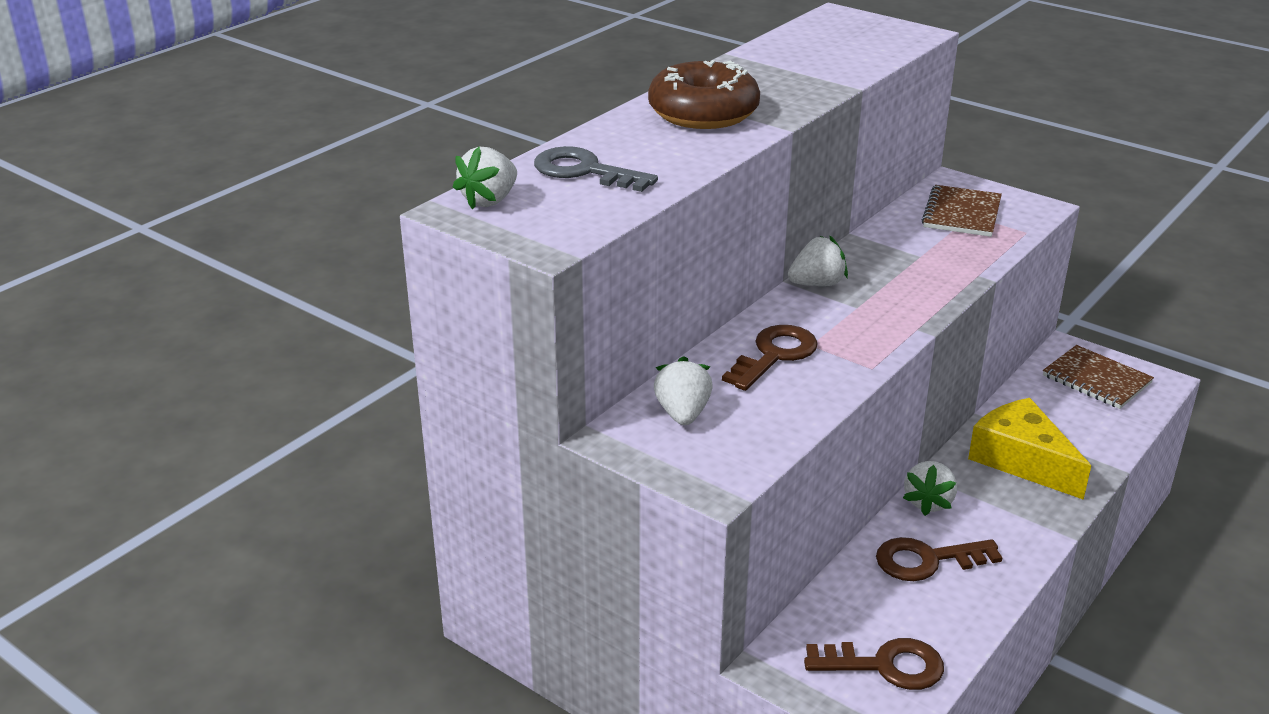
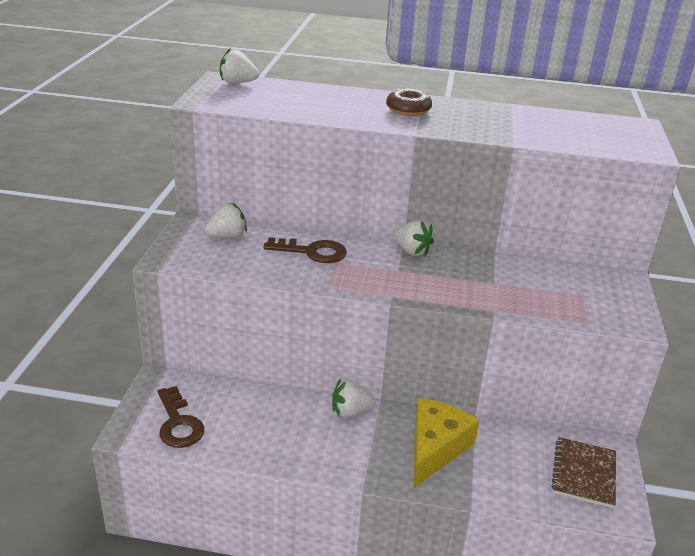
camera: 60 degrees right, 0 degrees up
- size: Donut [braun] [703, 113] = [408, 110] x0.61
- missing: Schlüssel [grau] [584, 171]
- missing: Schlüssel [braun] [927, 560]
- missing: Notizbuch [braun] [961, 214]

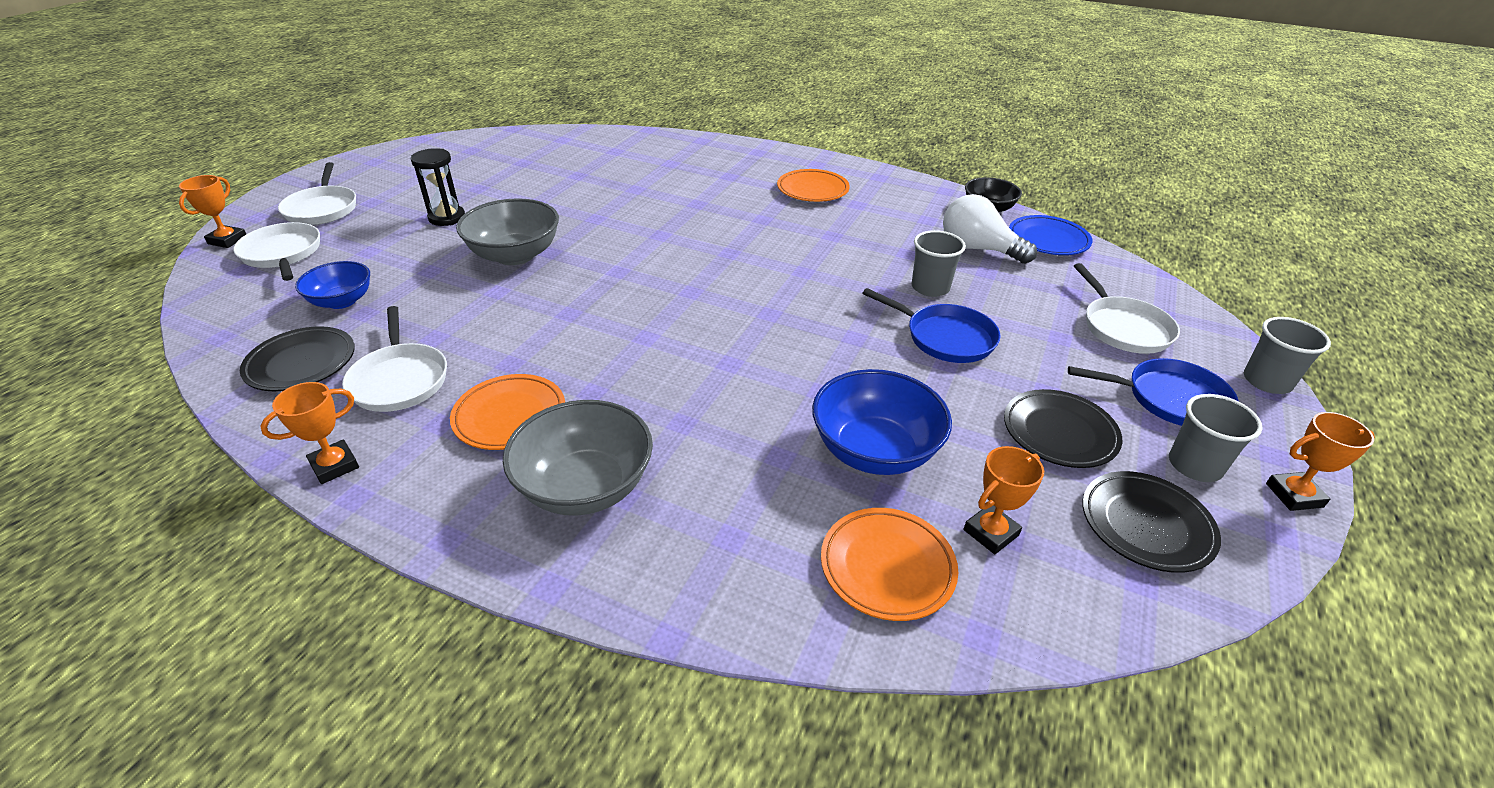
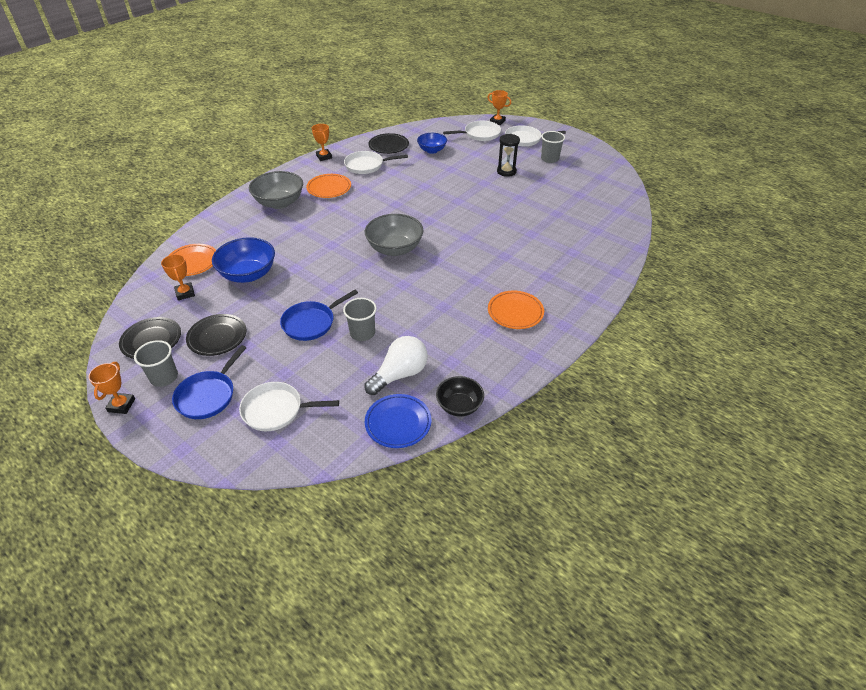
camera: 105 degrees right, 5 degrees up
- relocated: Schüssel [grau] [515, 255] to [395, 249]
- relocated: Becher [grau] [1267, 381] to [549, 159]

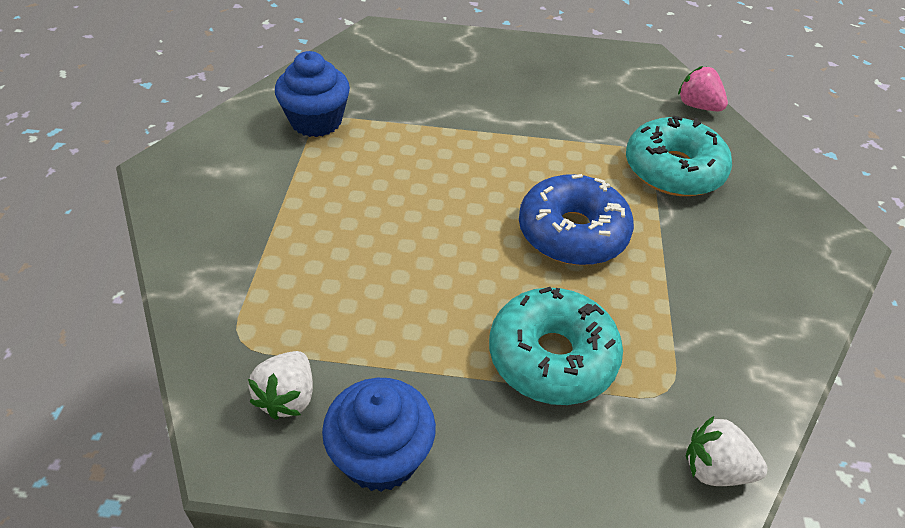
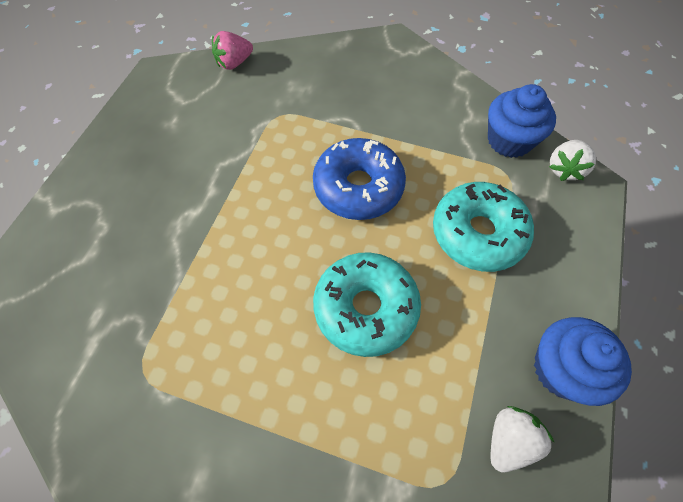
camera: 75 degrees left, 15 degrees up
- relocated: Donut [türkis] [673, 170] to [365, 308]
- relocated: Muffin [blau] [316, 121] to [509, 140]
- spun: Erdbeere [weiß] [287, 397] = [509, 440] 75 degrees counterclockwise

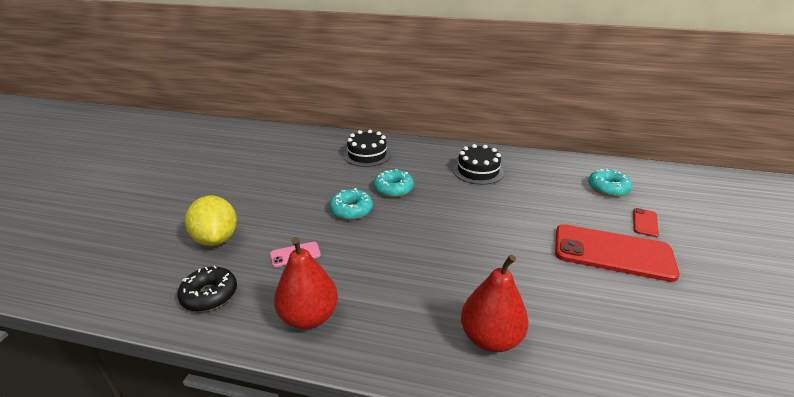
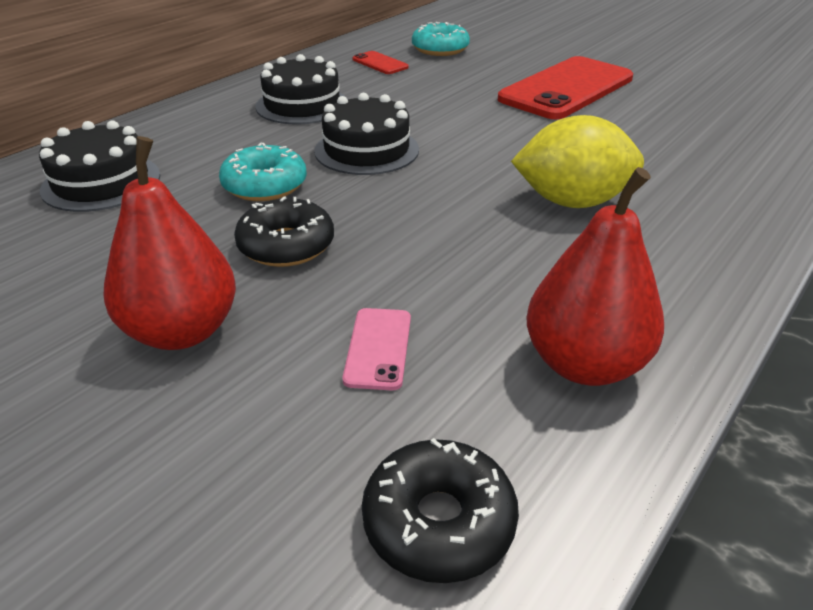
camera: 65 degrees left, 5 degrees up
- relocated: Birne [rot] [490, 338] to [182, 331]
- colour: Donut [türkis] [351, 210] to Donut [schwarz] [286, 245]
- appeared: Kuchen [schwarz] [366, 150]
- relocated: Handy [rot] [645, 222] to [380, 63]
- relocated: Zitrone [gelb] [216, 239] to [572, 202]

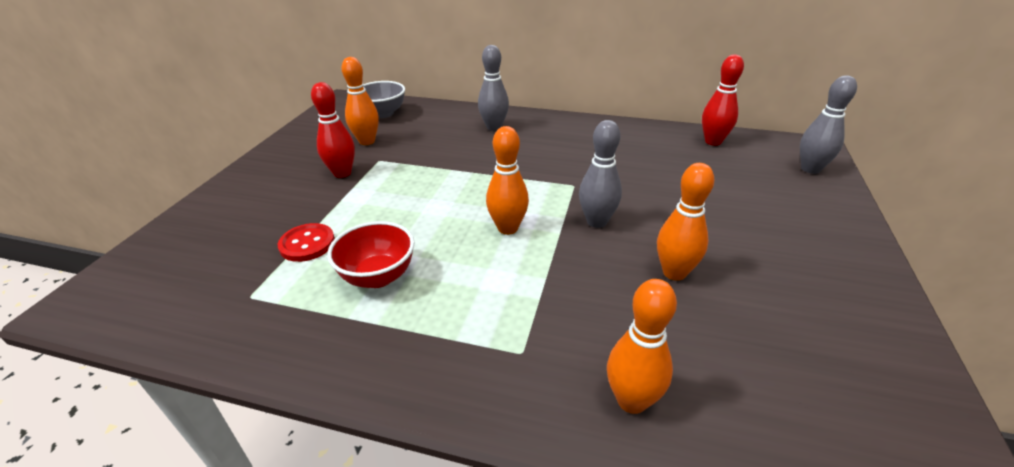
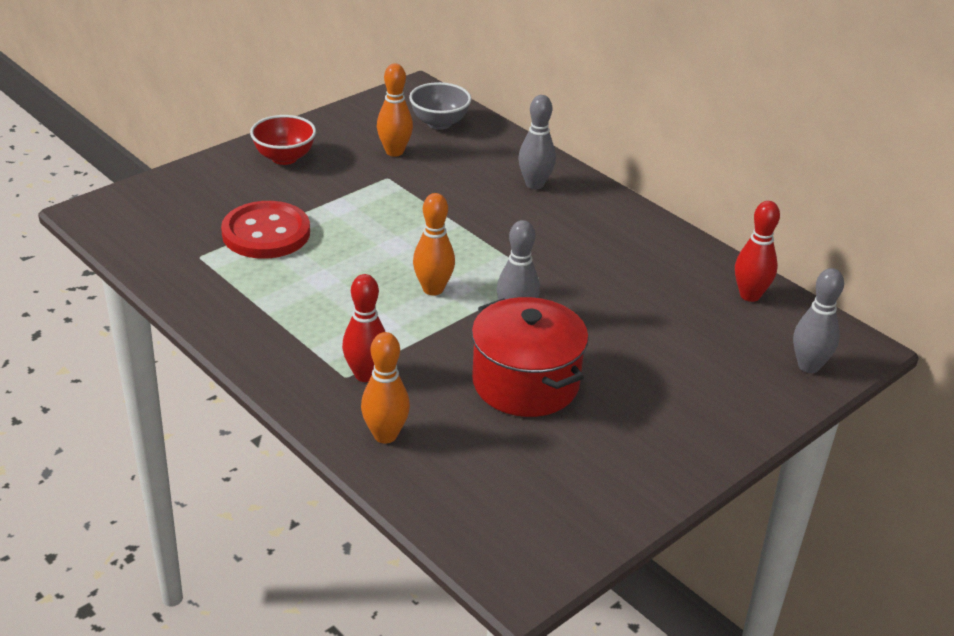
camera: 30 degrees right, 0 degrees up
- size: Knopf [rot] [307, 244] = [266, 233] x1.75
- relocated: Schüssel [rot] [378, 276] to [284, 158]
- relocated: Bowlingkegel [rot] [342, 173] to [365, 375]
- exchanged: Bowlingkegel [orange] [674, 272] to Kochtopf [rot] [525, 383]

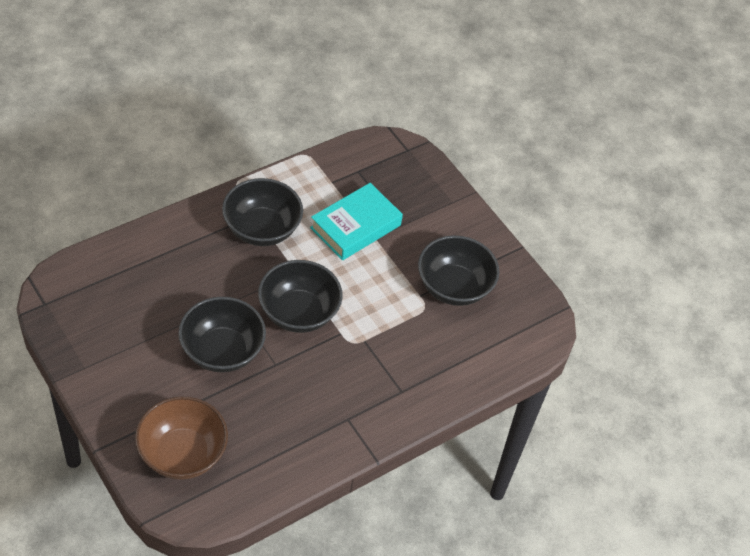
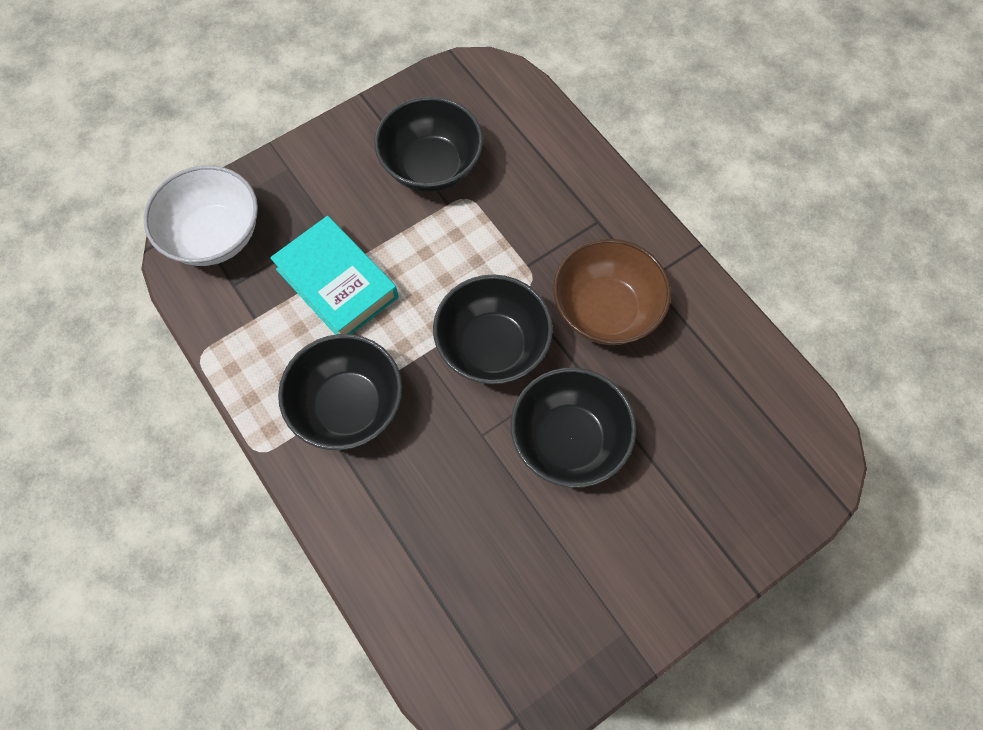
camera: 85 degrees left, 15 degrees up
- appeared: Schüssel [weiß] [215, 236]
- relocated: Schüssel [braun] [182, 454] to [606, 310]

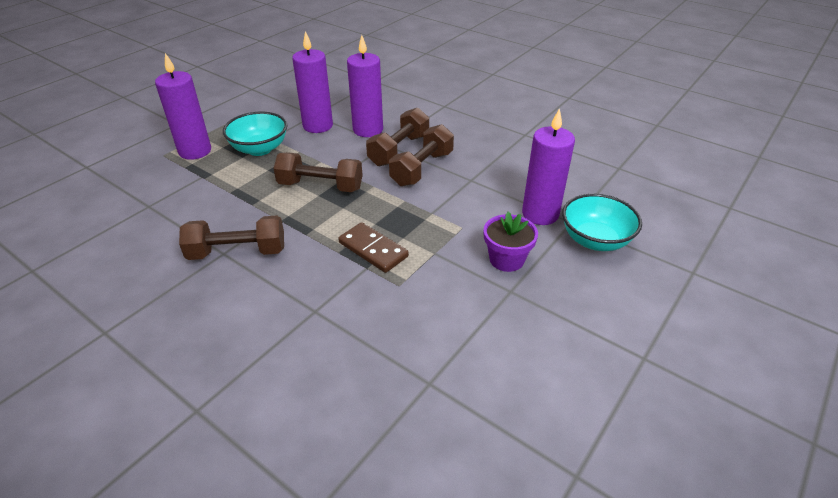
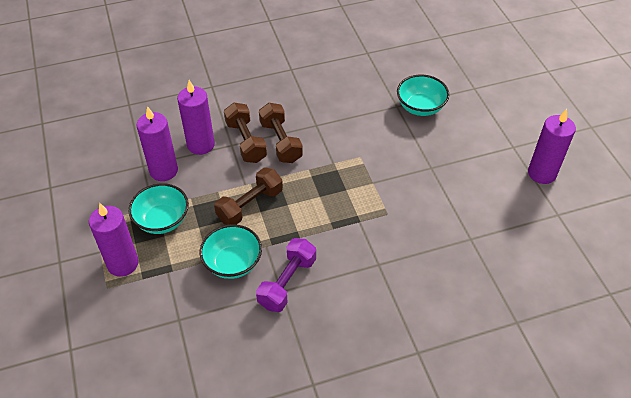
camera: 55 degrees left, 10 degrees up
- appeared: Schüssel [türkis] [233, 263]
- colour: Hantel [braun] [237, 252] to Hantel [lila] [287, 282]
- relocated: Kerze [lila] [540, 214] to [542, 173]
- missing: Dominostein [braun] [373, 249]
- missing: Blumentopf [lila] [506, 259]

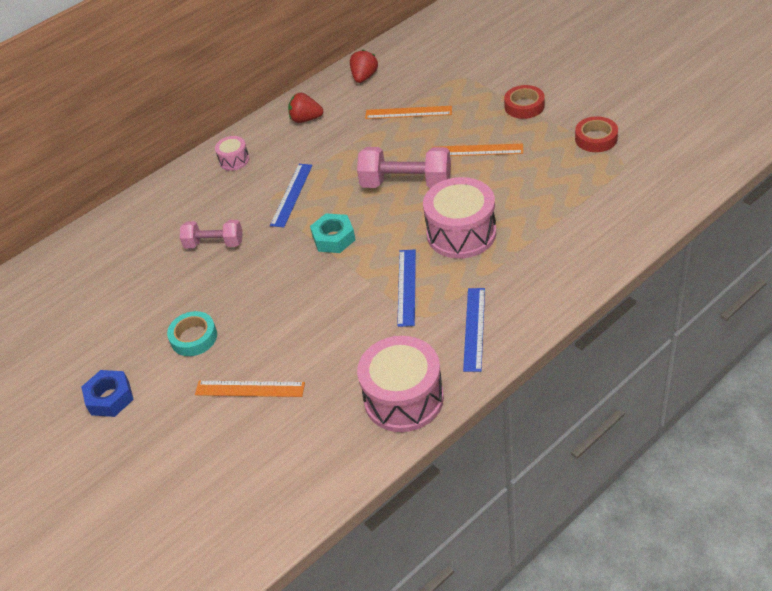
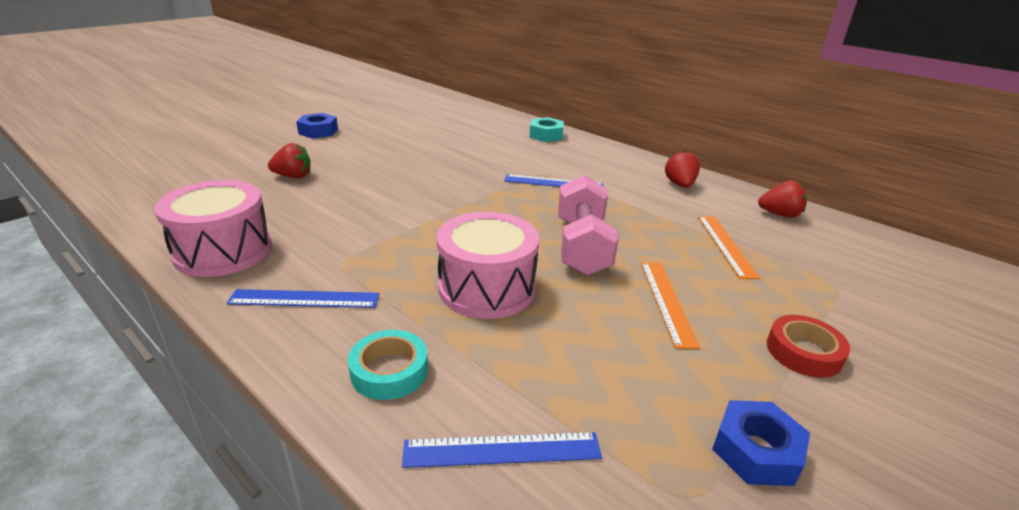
camera: 75 degrees right, 15 degrees down
- exchanged: Lineal [orange] [249, 389] to Erdbeere [rot] [293, 176]
- relocated: Klebeband [türkis] [194, 337] to [389, 371]
- relocated: Lineal [blau] [407, 287] to [502, 450]
- relocated: Sechskantmutter [türkis] [334, 238] to [546, 135]
- exchanged: Klebeband [rot] [596, 138] to Sechskantmutter [blau] [756, 451]
- missing: Hantel [rosa] [214, 244]
- missing: Trommel [rosa] [234, 160]

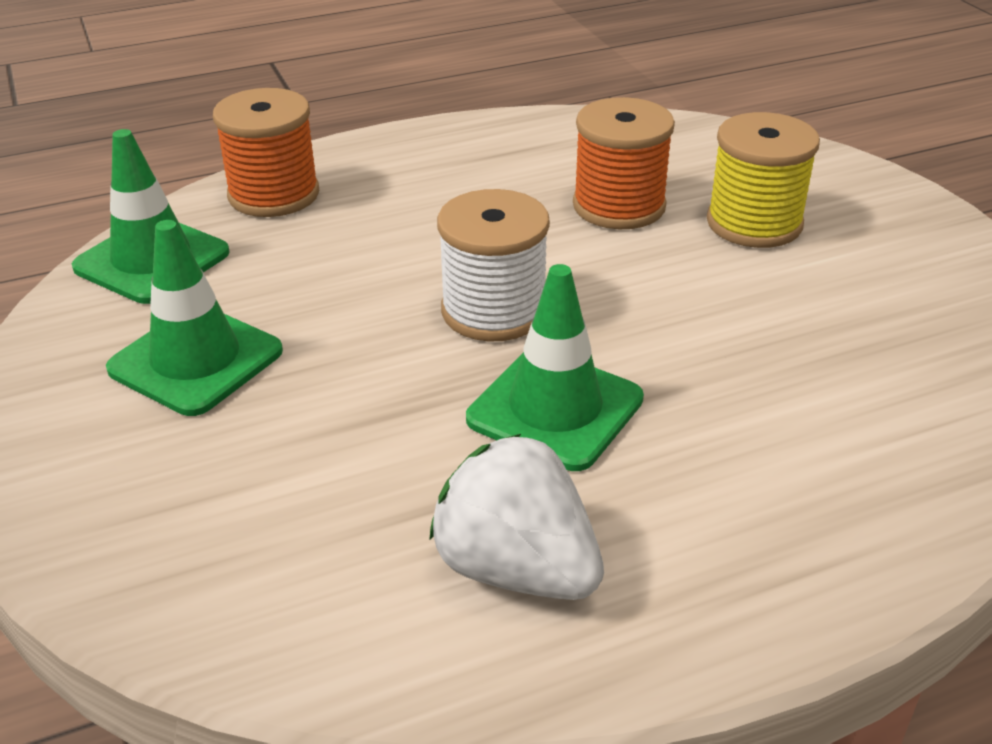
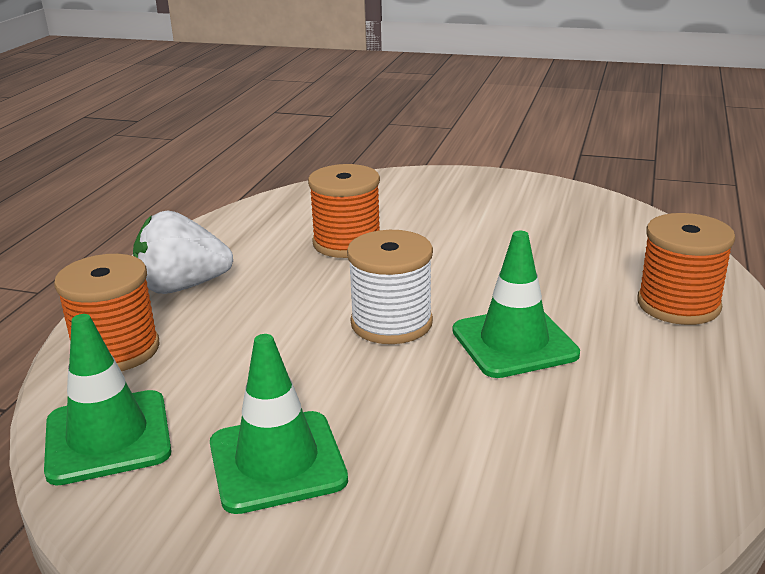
camera: 50 degrees left, 10 degrees down
- relocated: Erdbeere [weiß] [516, 568] to [183, 287]
- appeared: Garnrolle [orange] [678, 305]
- missing: Garnrolle [gelb] [754, 223]

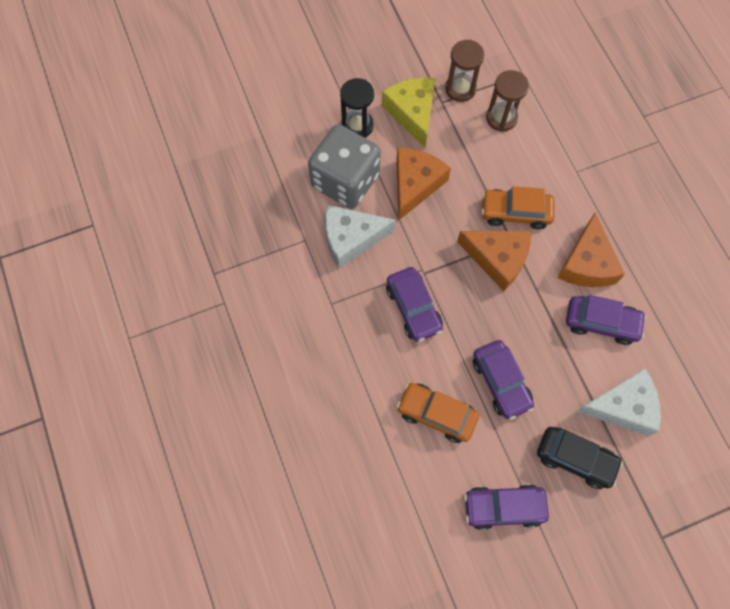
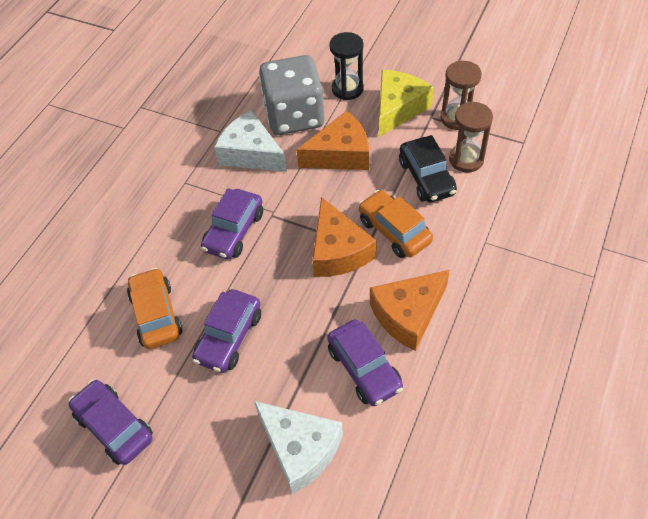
camera: 50 degrees right, 15 degrees down
- relocated: Auto [schwarz] [575, 459] to [426, 177]

